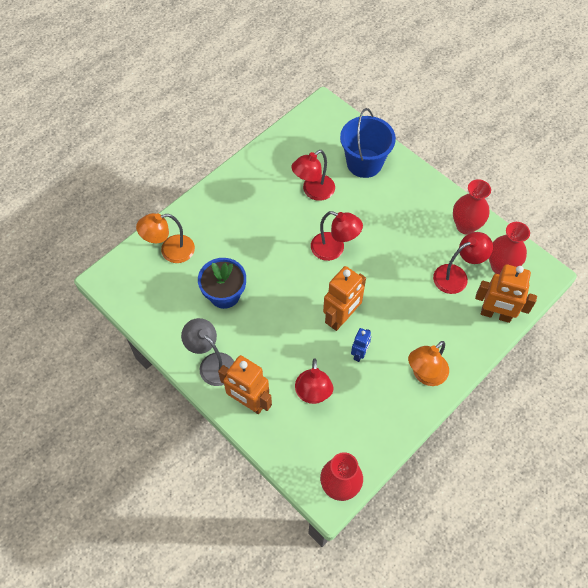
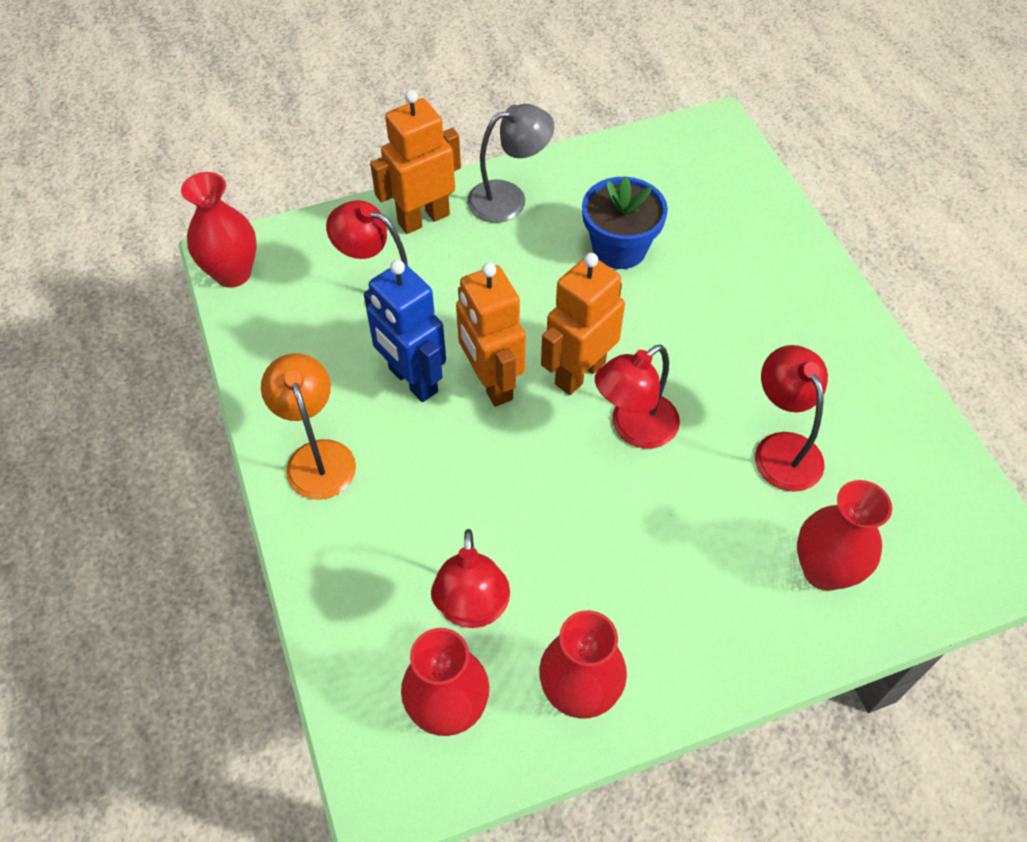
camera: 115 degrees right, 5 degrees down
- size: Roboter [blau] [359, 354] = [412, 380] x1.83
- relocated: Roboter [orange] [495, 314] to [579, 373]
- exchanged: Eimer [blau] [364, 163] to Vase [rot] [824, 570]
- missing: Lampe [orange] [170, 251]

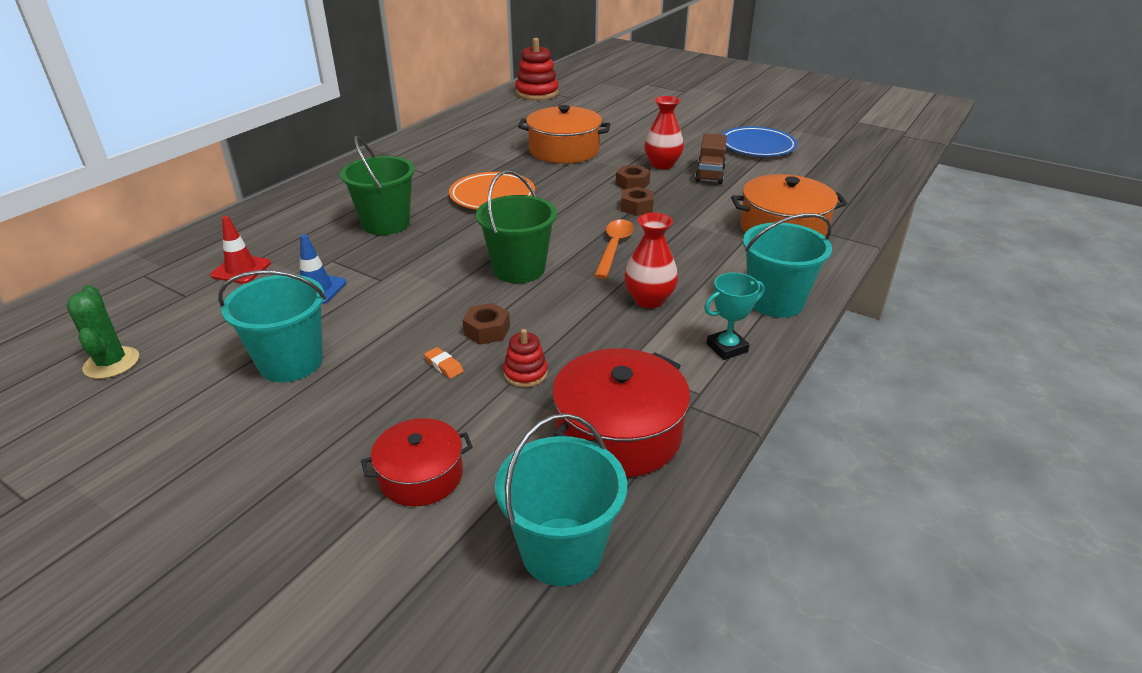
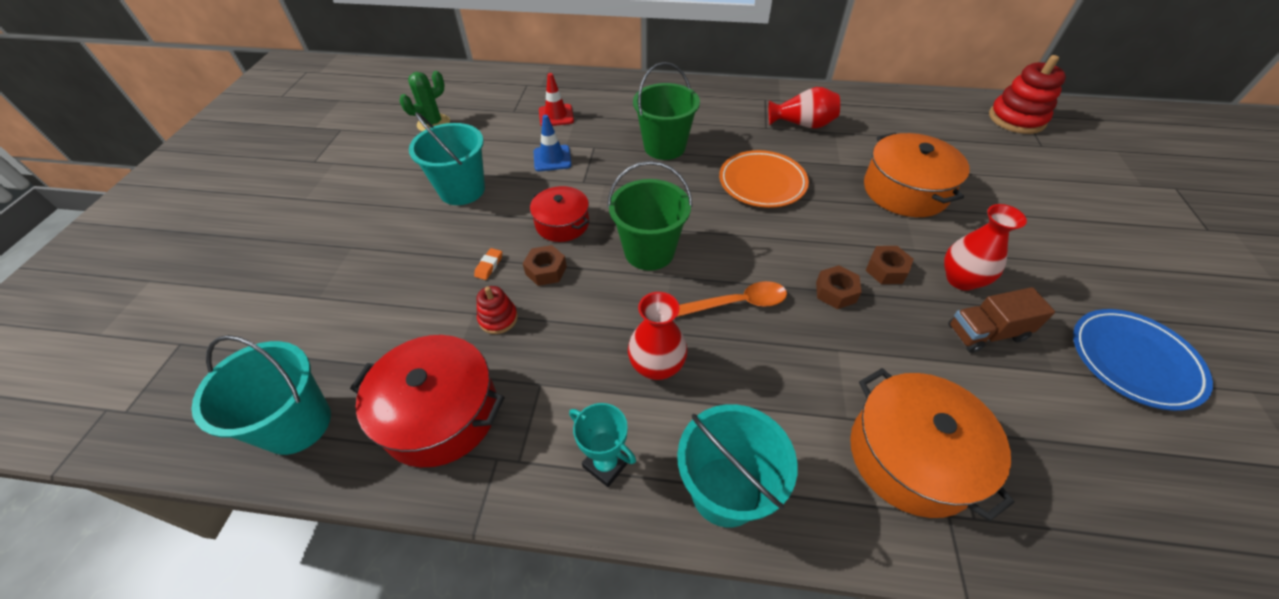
camera: 65 degrees right, 15 degrees up
- relocated: Kochtopf [rot] [421, 475] to [562, 223]
- appeared: Vase [rot] [802, 124]

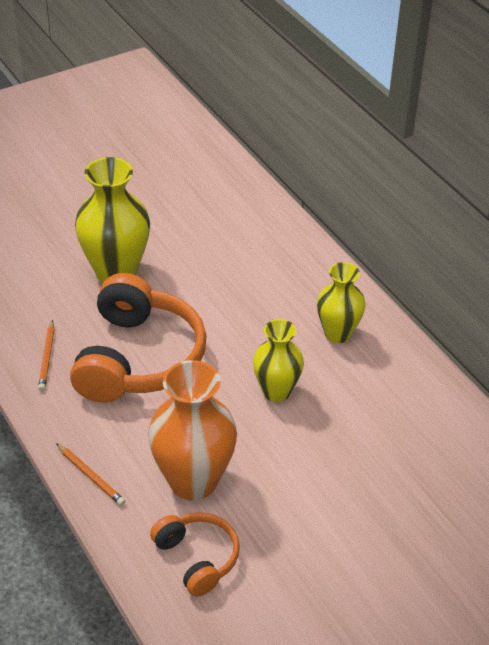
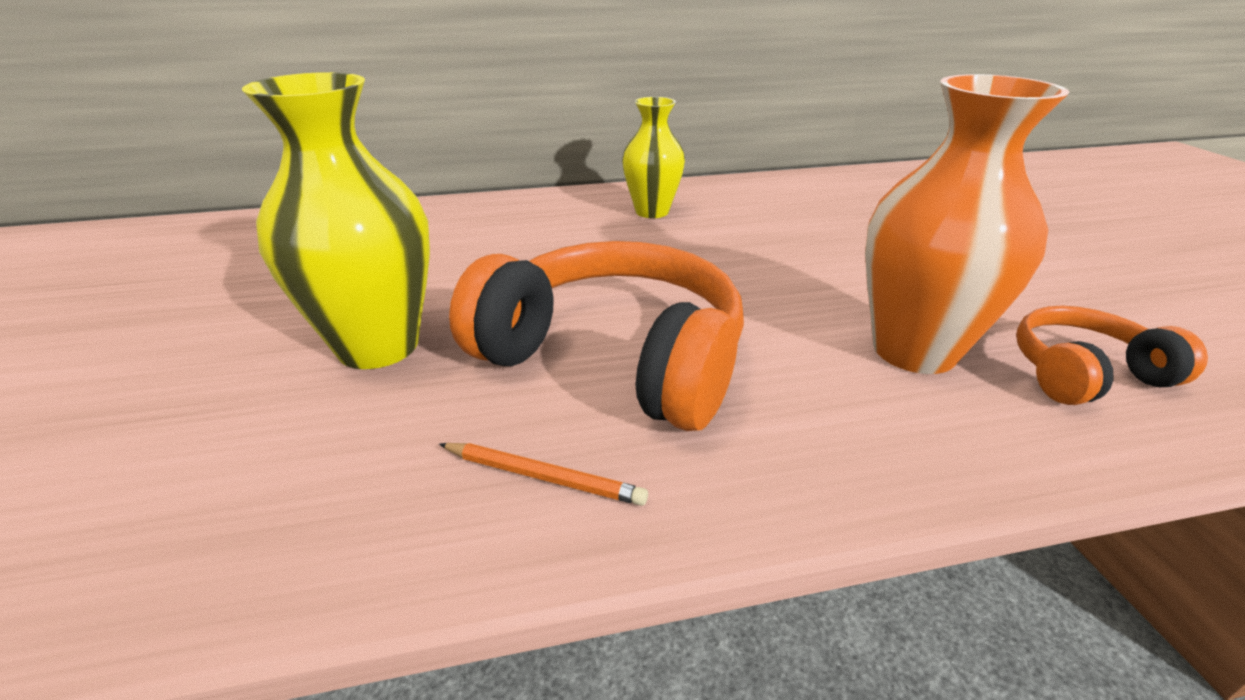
camera: 70 degrees left, 10 degrees down
- missing: Bleistift [orange] [91, 476]
- missing: Vase [gelb] [276, 391]

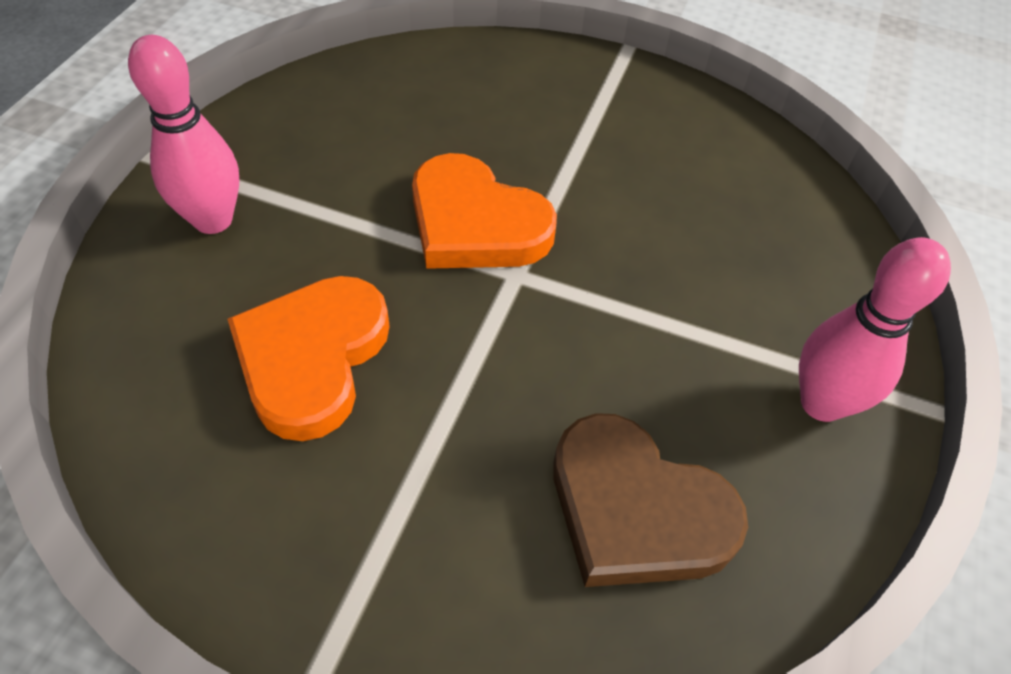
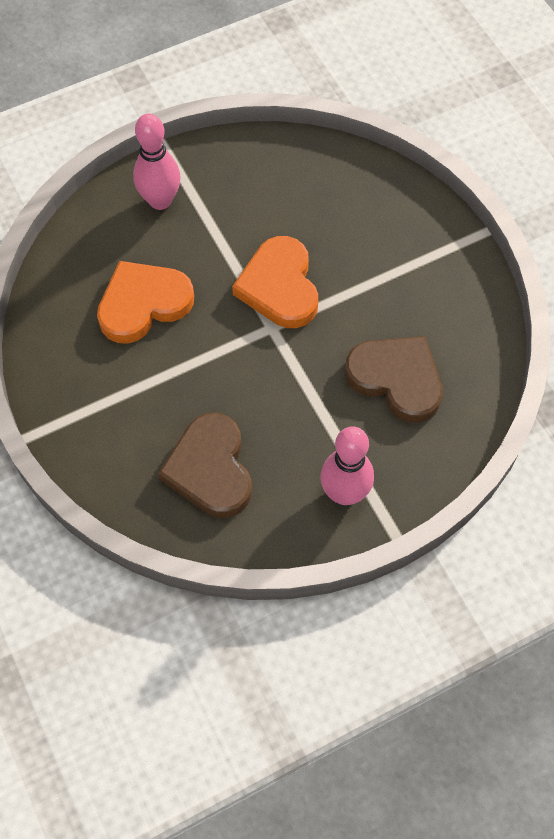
camera: 45 degrees right, 10 degrees up
- appeared: Herz [braun] [396, 379]

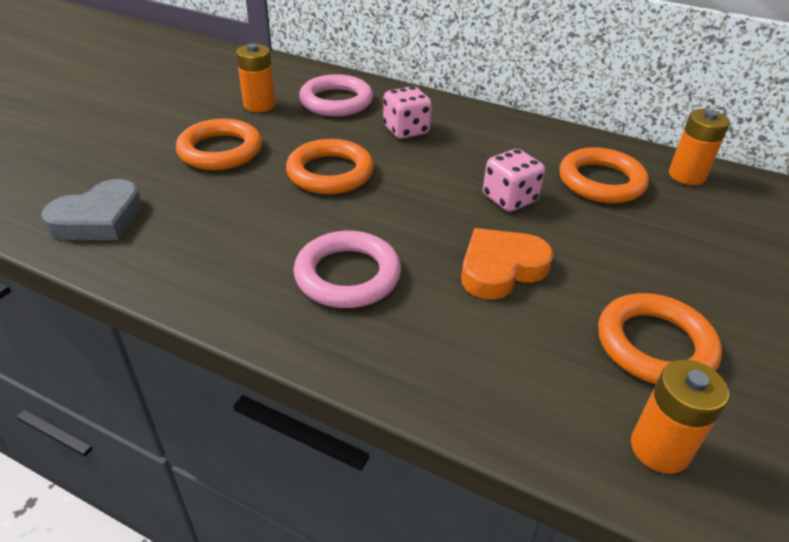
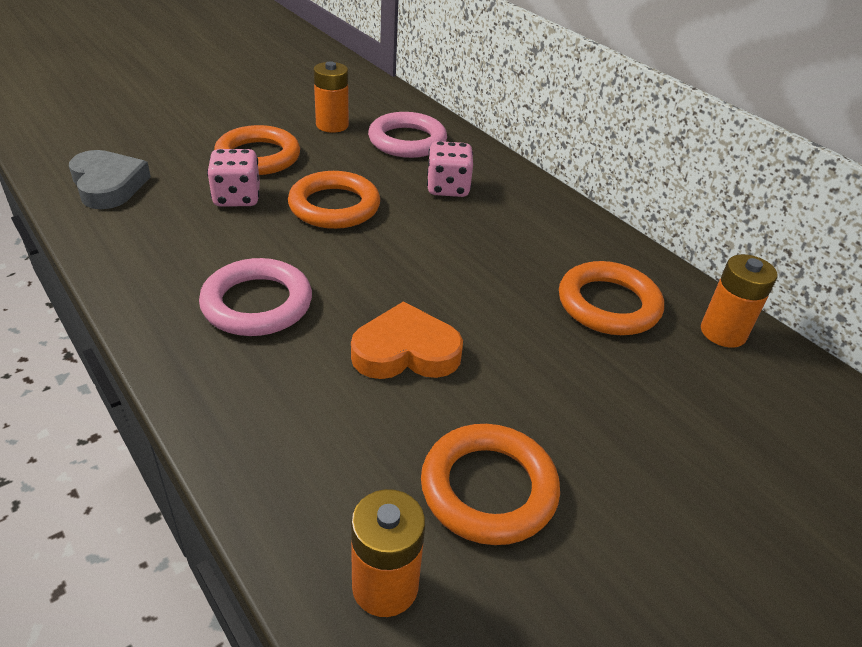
camera: 25 degrees right, 0 degrees up
- spun: Herz [grau] [99, 219] = [108, 185] 105 degrees counterclockwise
- relocated: Spielwürfel [rosa] [509, 199] to [237, 198]

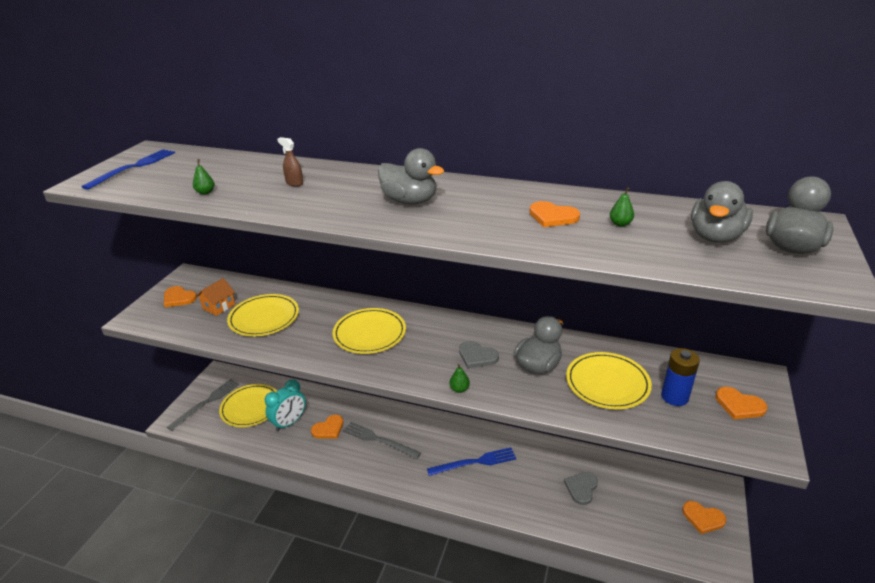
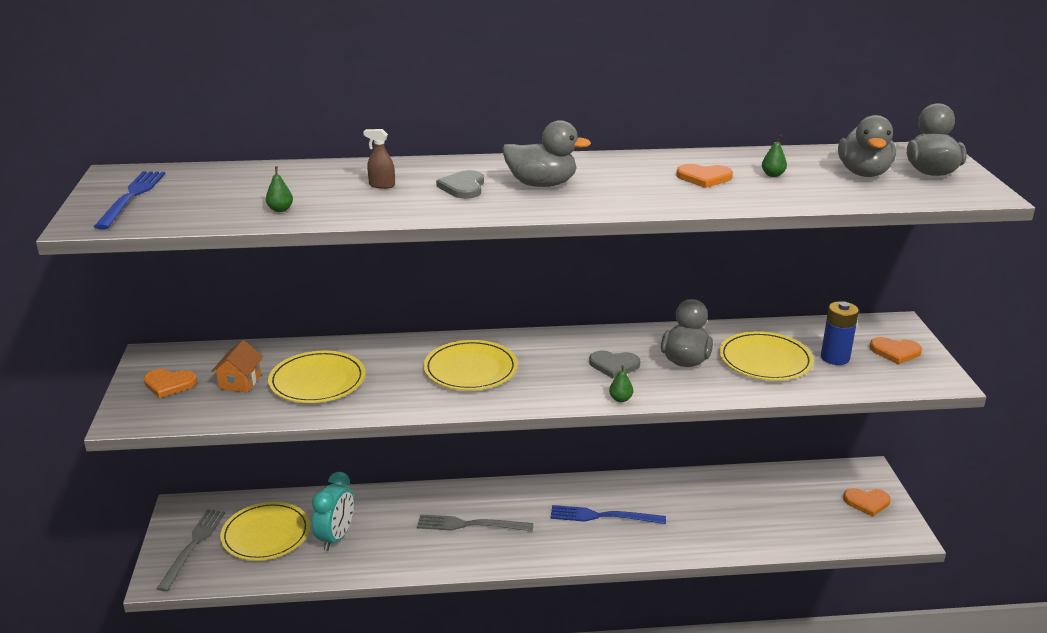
camera: 25 degrees left, 5 degrees down
- relocated: Herz [grau] [581, 488] to [463, 187]
- spun: Gabel [blau] [475, 462] = [603, 516] 135 degrees counterclockwise
- missing: Herz [orange] [328, 429]

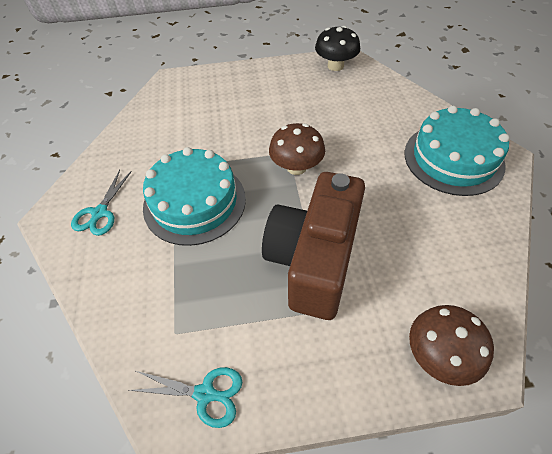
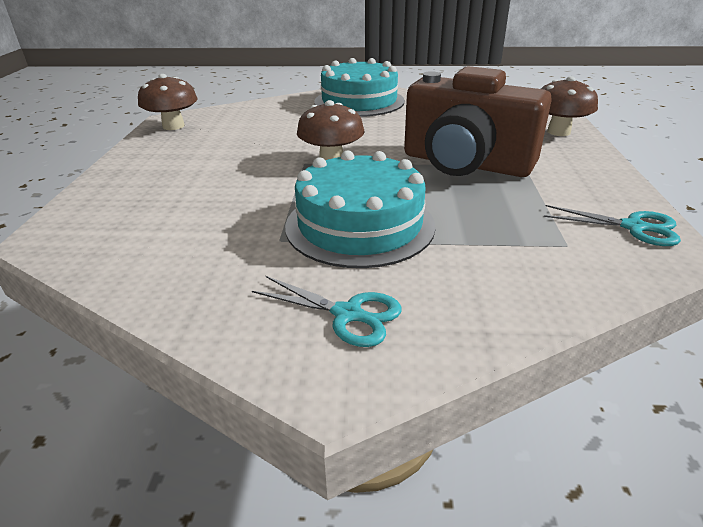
camera: 80 degrees left, 20 degrees down
- colour: Pilz [schwarz] [335, 66] to Pilz [braun] [173, 126]
- spun: Schere [türkis] [206, 394] = [634, 227] 90 degrees clockwise

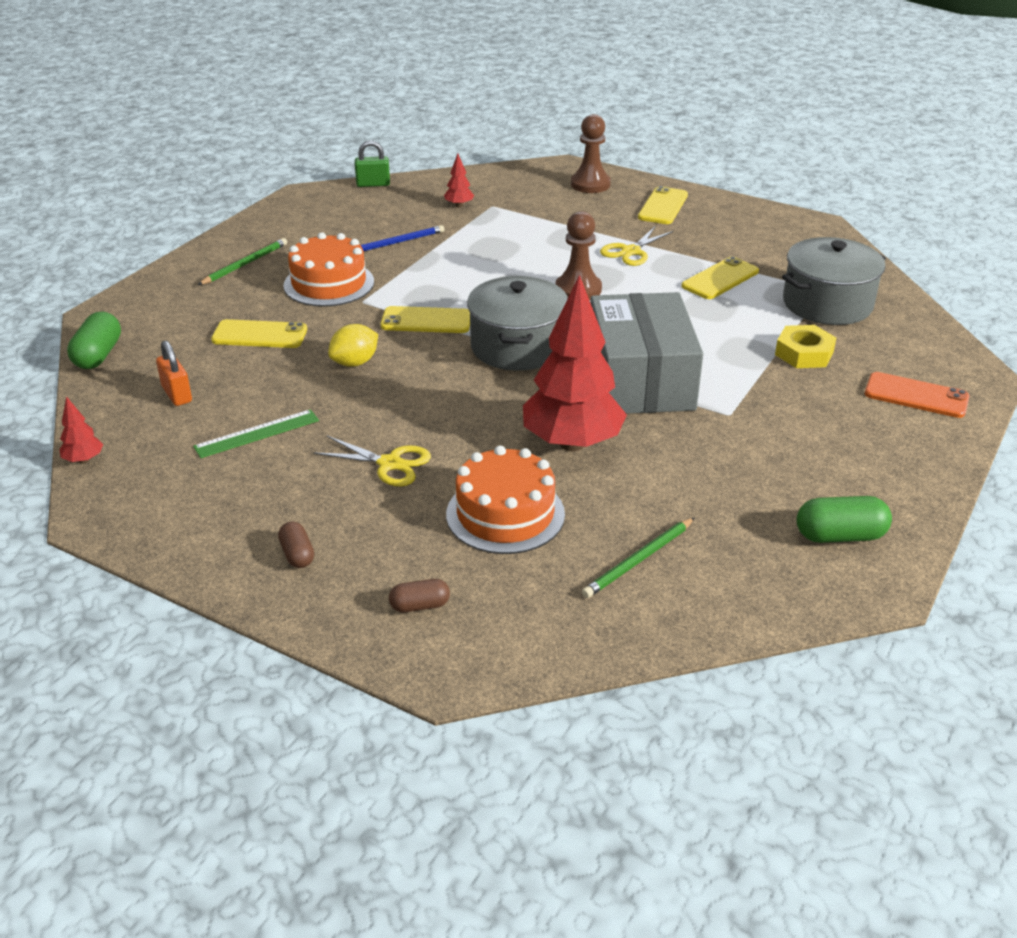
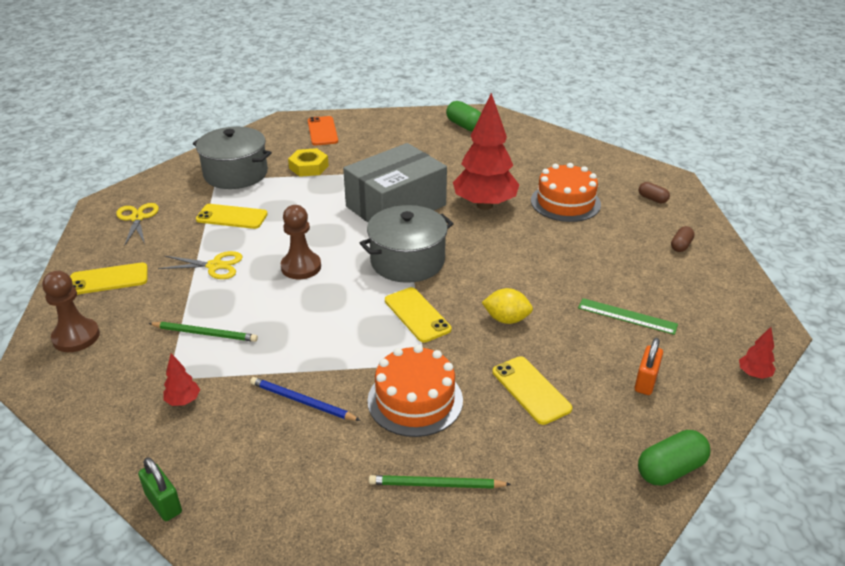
camera: 125 degrees left, 0 degrees up
- relocated: Schere [gelb] [389, 464] to [137, 218]
- relocated: Bleistift [grün] [638, 560] to [205, 333]

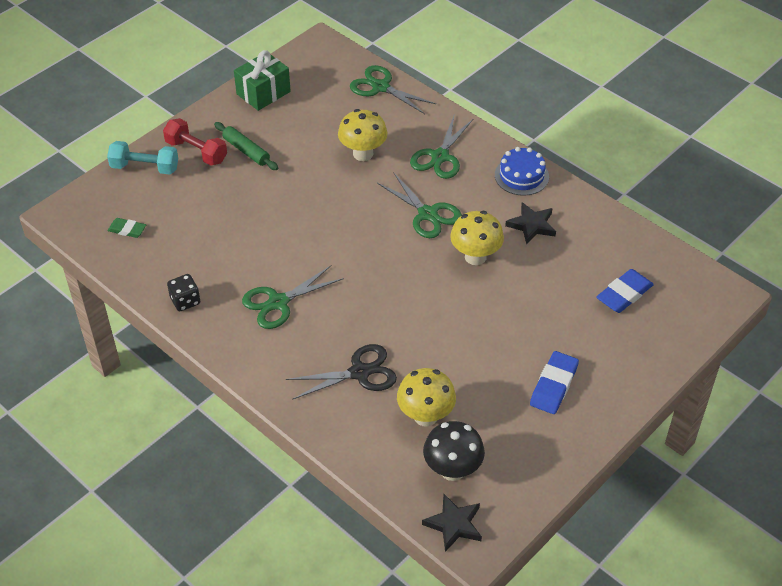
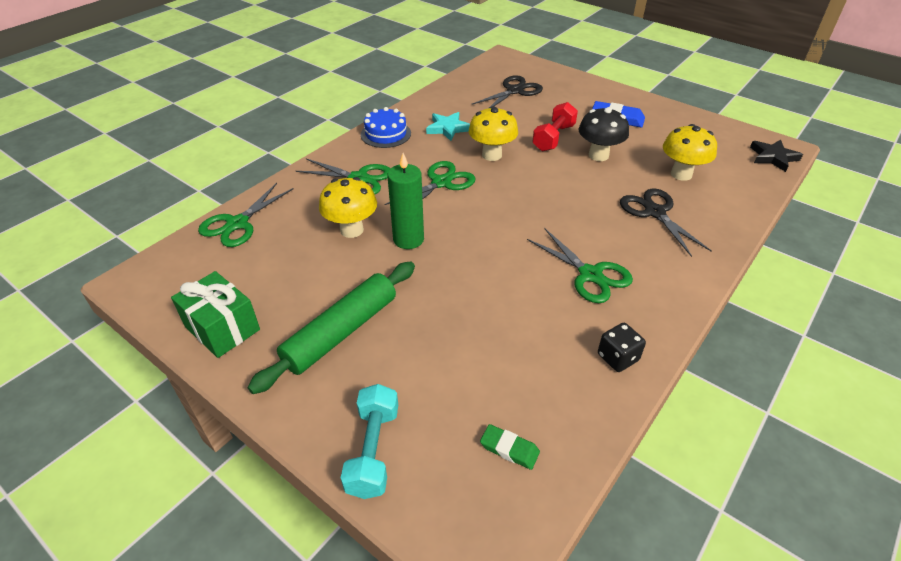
camera: 95 degrees left, 5 degrees down
- size: Nudelholz [grün] [246, 151] = [341, 332] x1.67
- appeared: Kerze [grün] [408, 239]
- colour: Stern [schwarz] [532, 225] to Stern [türkis] [448, 128]
- exchanged: Radiergummi [blau] [624, 294] to Schere [schwarz] [515, 91]
- spun: Radiergummi [grün] [127, 230] = [509, 449] 75 degrees counterclockwise
- relocated: Hantel [rot] [196, 152] to [553, 138]
- relocated: Pilz [schwarz] [452, 470] to [598, 155]

